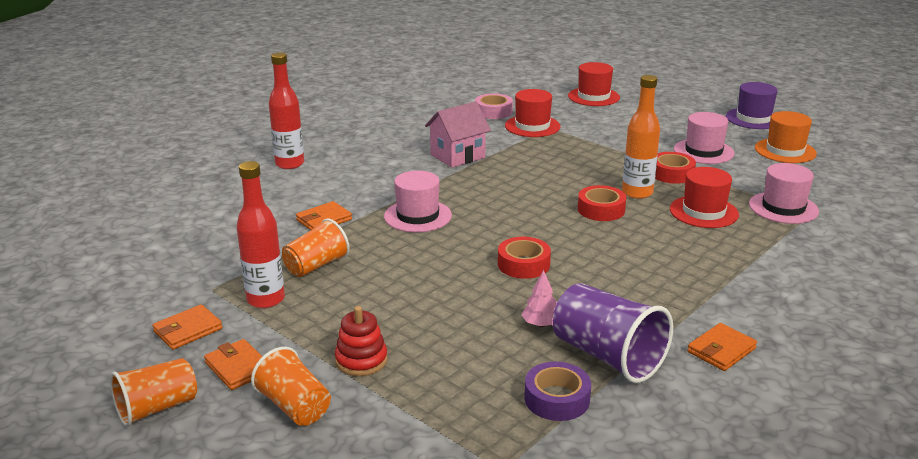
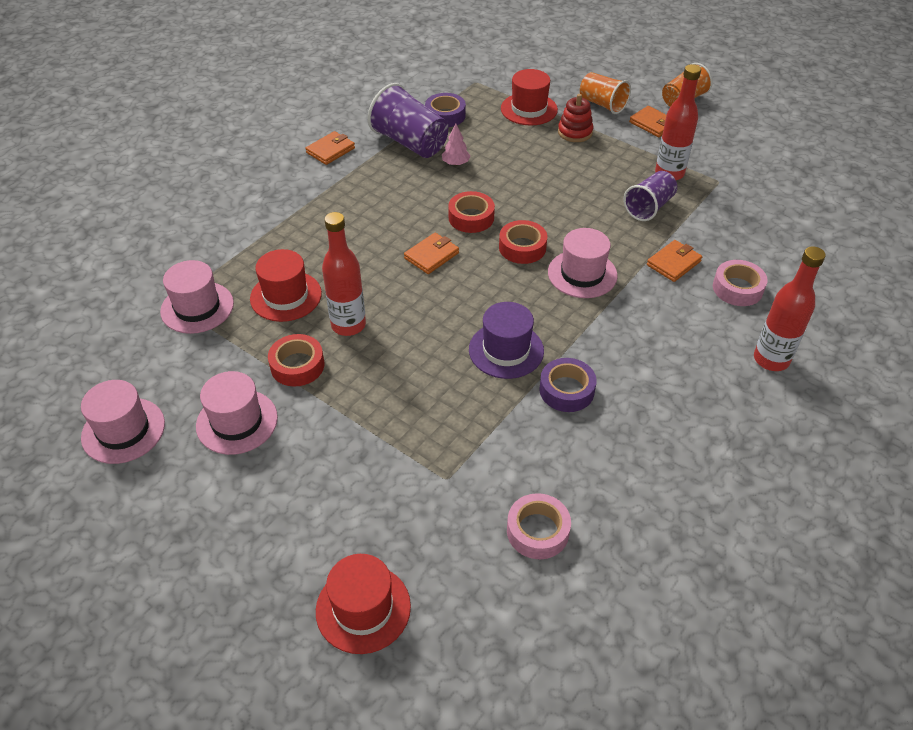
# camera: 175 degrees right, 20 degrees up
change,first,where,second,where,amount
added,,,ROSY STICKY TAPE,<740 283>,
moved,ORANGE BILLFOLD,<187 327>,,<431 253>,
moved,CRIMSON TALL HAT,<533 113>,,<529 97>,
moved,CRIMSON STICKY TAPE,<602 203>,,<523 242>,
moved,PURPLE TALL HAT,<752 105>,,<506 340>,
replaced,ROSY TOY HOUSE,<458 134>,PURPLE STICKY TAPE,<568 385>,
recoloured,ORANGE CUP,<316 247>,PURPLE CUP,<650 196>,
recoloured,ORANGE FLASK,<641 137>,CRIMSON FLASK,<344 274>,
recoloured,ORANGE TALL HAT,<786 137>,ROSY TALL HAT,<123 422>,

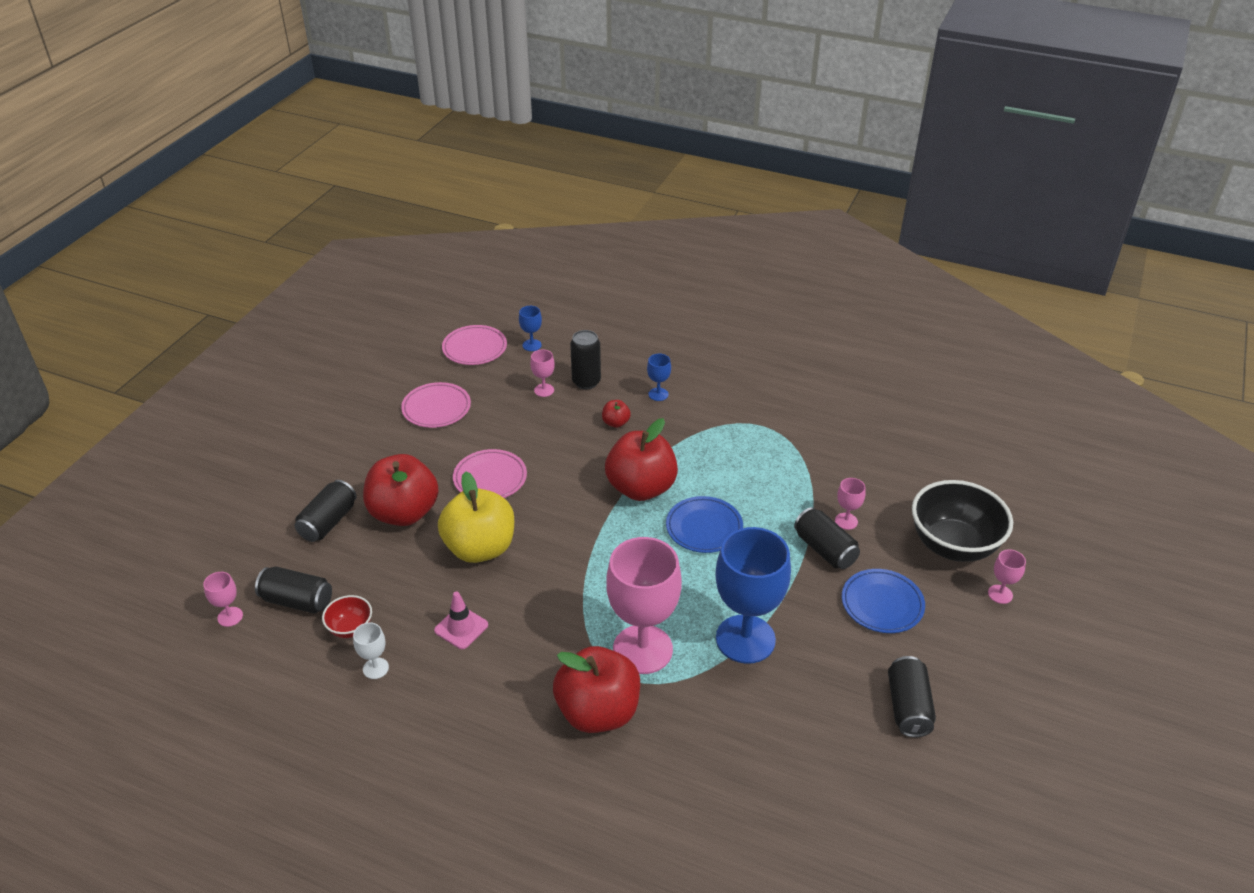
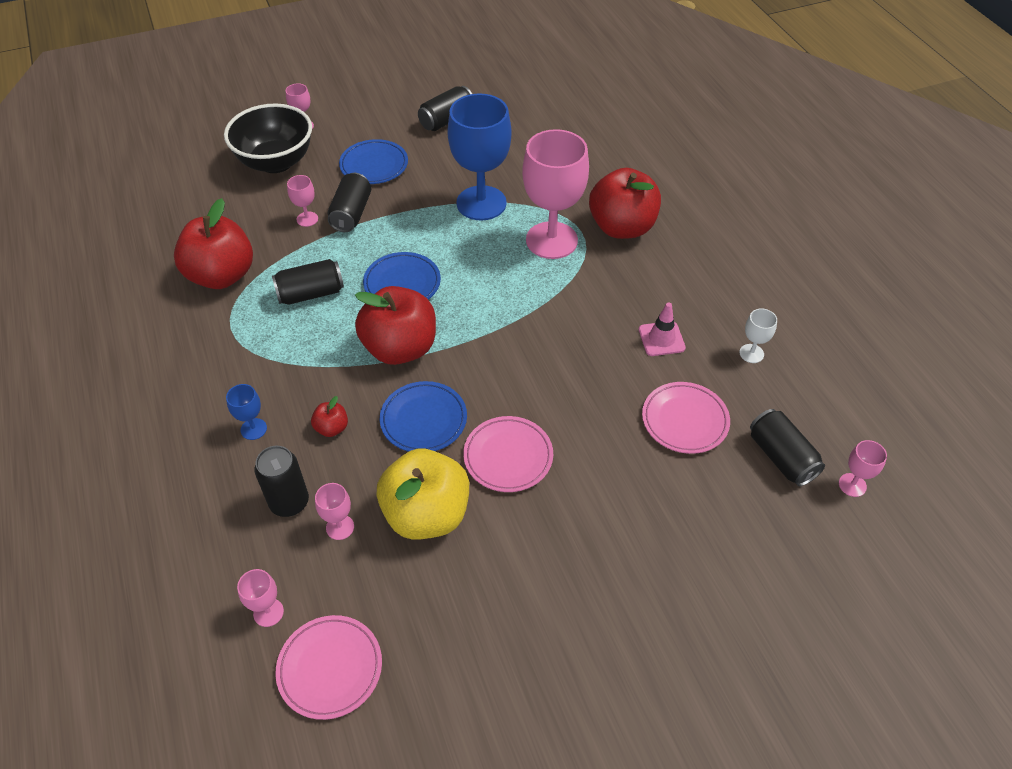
# camera: 135 degrees left, 10 degrees up
change,first,where,second,where,amount
removed,CRIMSON SERVING BOWL,<347 616>,,,
added,,,ROYAL BLUE DINNER PLATE,<423 416>,
moved,BLACK CAN,<326 511>,,<308 282>,
moved,CRIMSON APPLE FRUIT,<401 490>,,<213 243>,
moved,ROSY DINNER PLATE,<436 405>,,<686 418>,
moved,GOLDEN APPLE FRUIT,<476 517>,,<422 494>,
recoloured,ROYAL BLUE WINE GLASS,<530 328>,ROSY WINE GLASS,<260 598>,

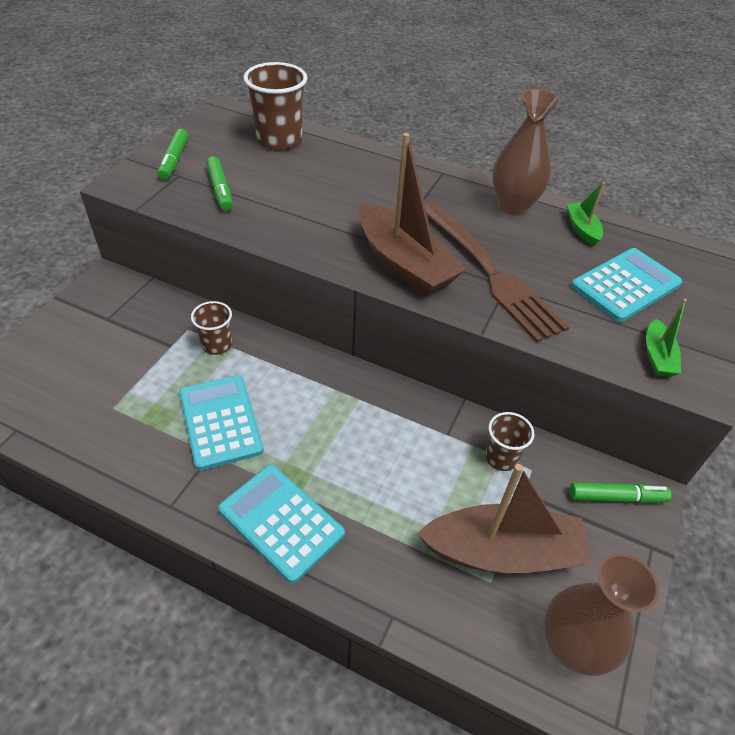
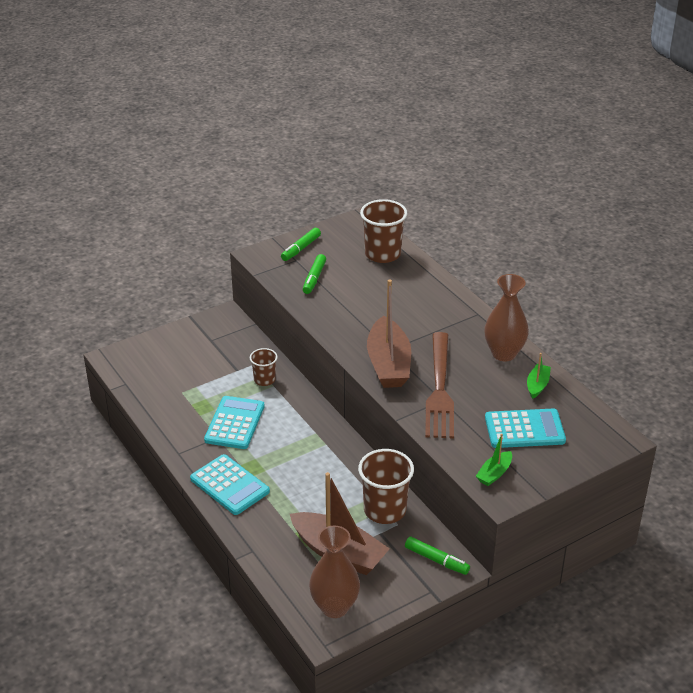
# camera: 35 degrees right, 10 degrees down
change,first,where,second,where,amount
turned,TURQUOISE CALCULATOR,<281 524>,,<230 484>,150 degrees clockwise
resized,BROWN CUP,<509 441>,,<386 486>,x1.75

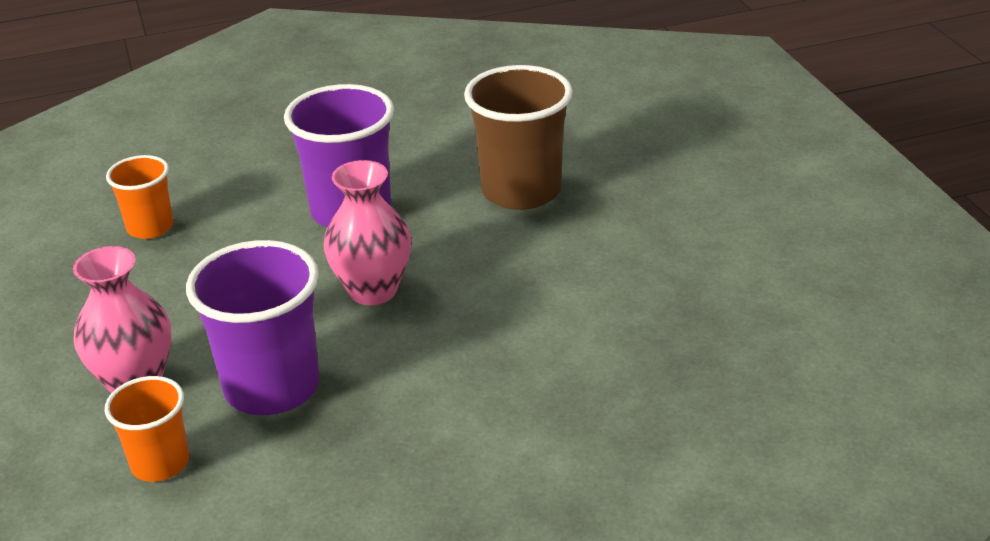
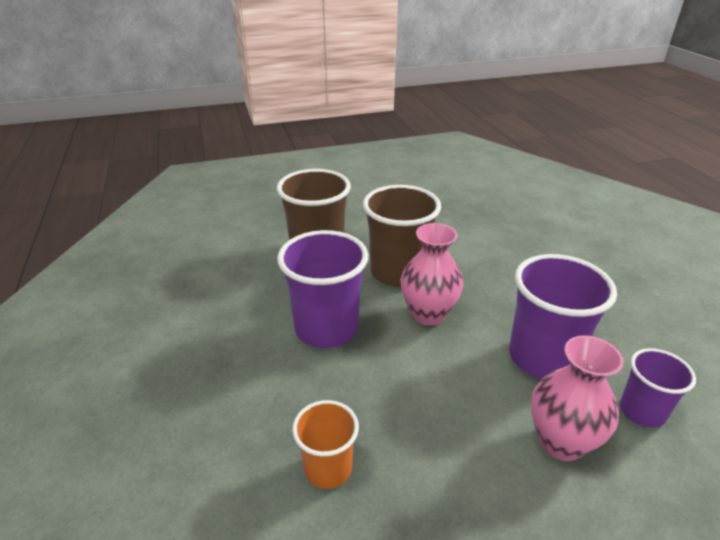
# camera: 90 degrees left, 0 degrees up
change,first,where,second,where,amount
added,,,BROWN CUP,<402 236>,
recoloured,ORANGE CUP,<147 429>,PURPLE CUP,<658 388>,

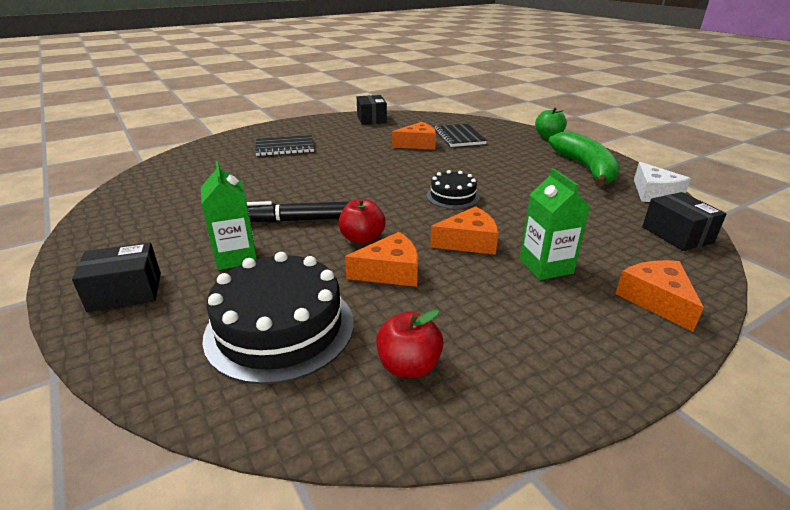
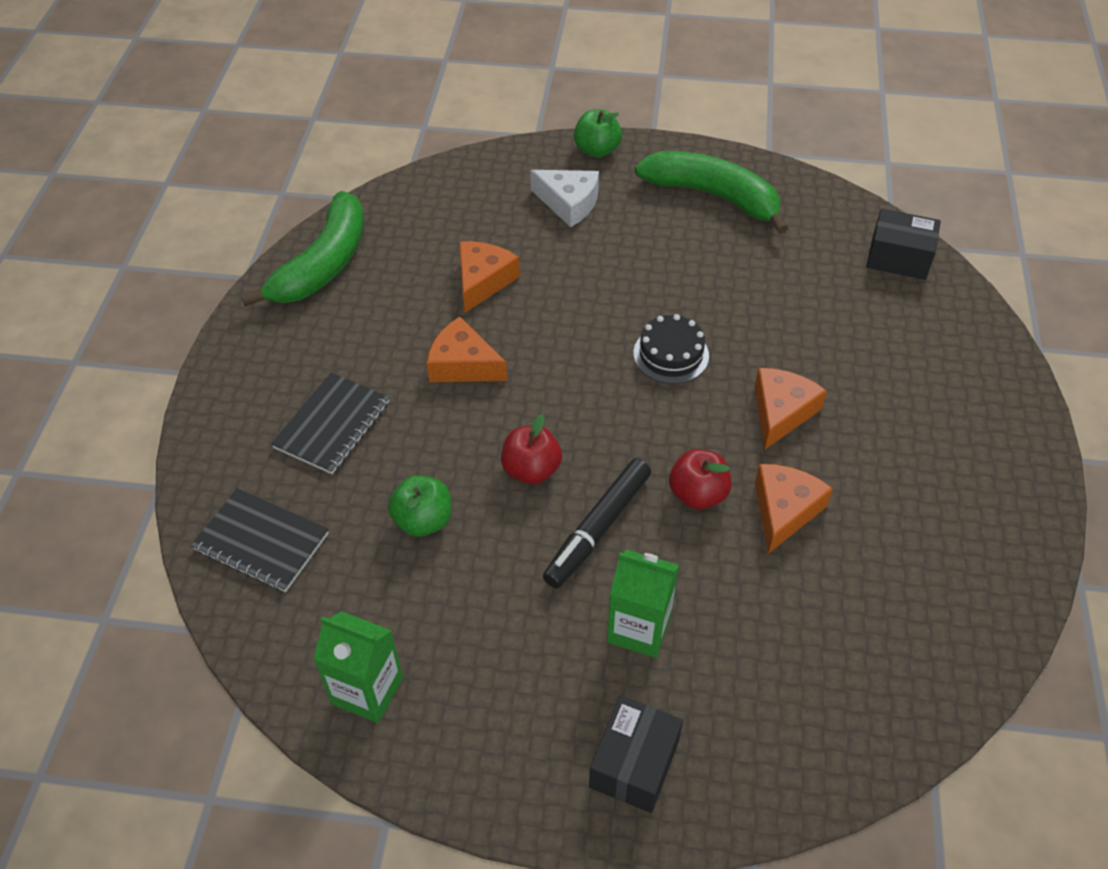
# camera: 50 degrees left, 20 degrees up
change,first,where,second,where,amount
removed,BLACK LAYER CAKE,<278 318>,,,
added,,,EMERALD APPLE FRUIT,<419 506>,
moved,CRIMSON APPLE FRUIT,<410 344>,,<531 449>,
moved,BLACK NOTEPAD,<460 135>,,<260 540>,
moved,EMERALD JUICE CARTON,<555 224>,,<358 667>,
moved,ORANGE CHEESE WEDGE,<659 296>,,<467 349>,
moved,PURE WHITE CHEESE WEDGE,<662 182>,,<564 198>,
replaced,BLACK PARCEL,<372 110>,EMERALD BANANA,<302 249>,

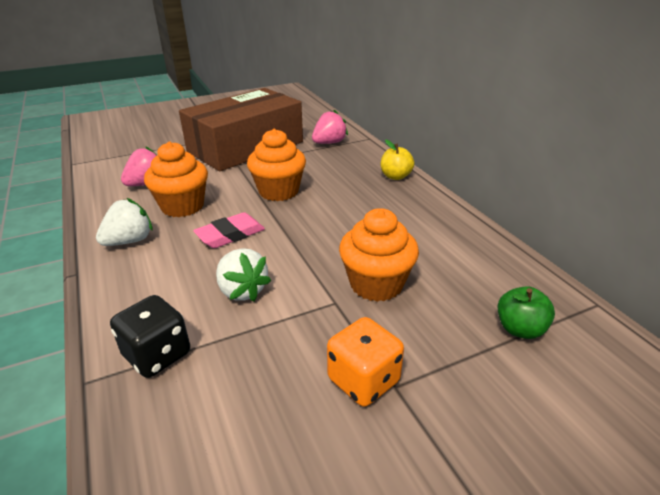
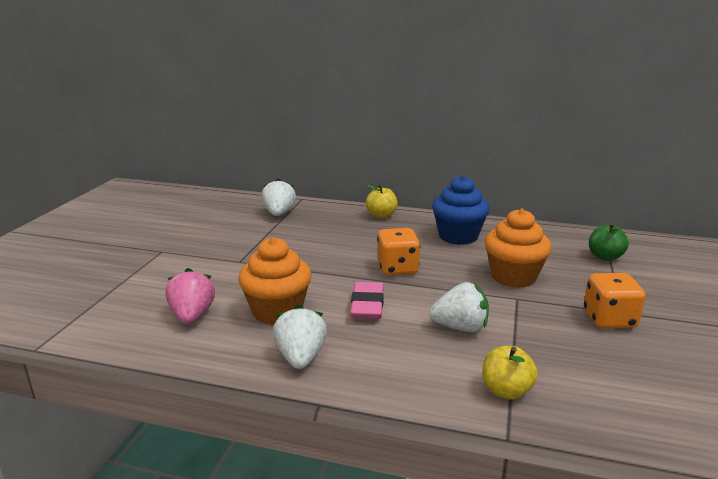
# camera: 50 degrees left, 10 degrees down
change,first,where,second,where,amount
removed,BROWN PARCEL,<241 129>,,,
removed,ORANGE CUPCAKE,<276 165>,,,
added,,,ORANGE GAME DIE,<398 251>,
added,,,ROYAL BLUE CUPCAKE,<461 210>,
replaced,BLACK GAME DIE,<150 336>,GOLDEN APPLE FRUIT,<510 373>,
recoloured,ROSY TOY STRAWBERRY,<330 127>,PURE WHITE TOY STRAWBERRY,<279 197>,

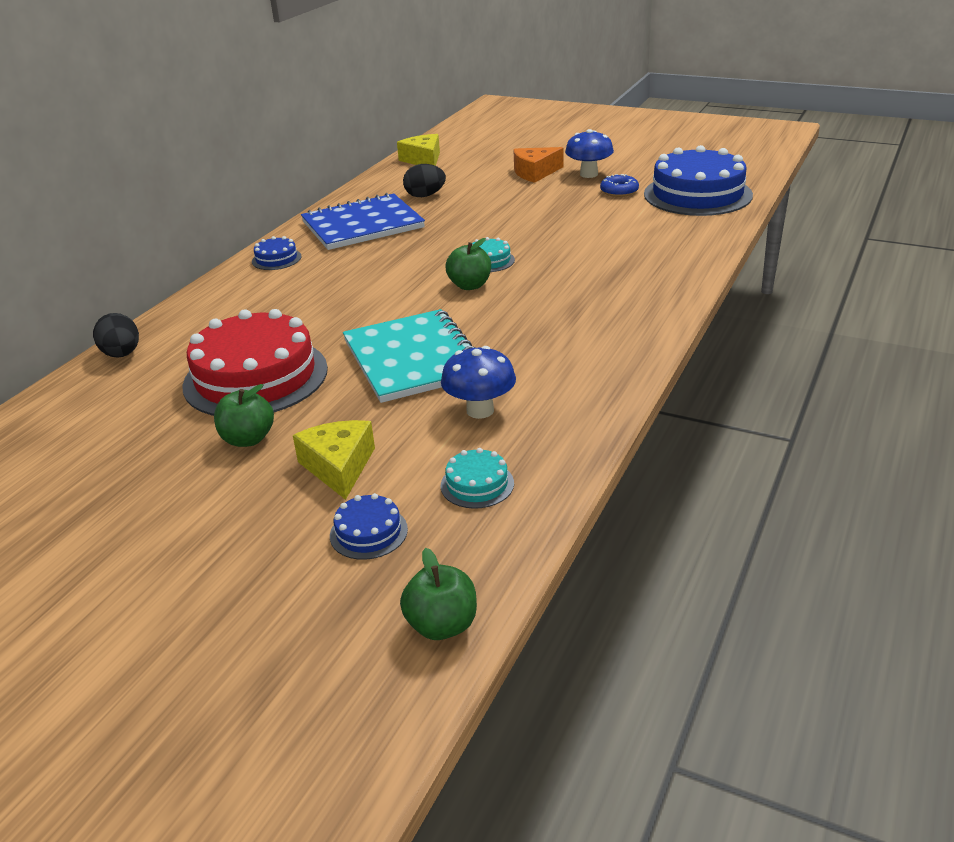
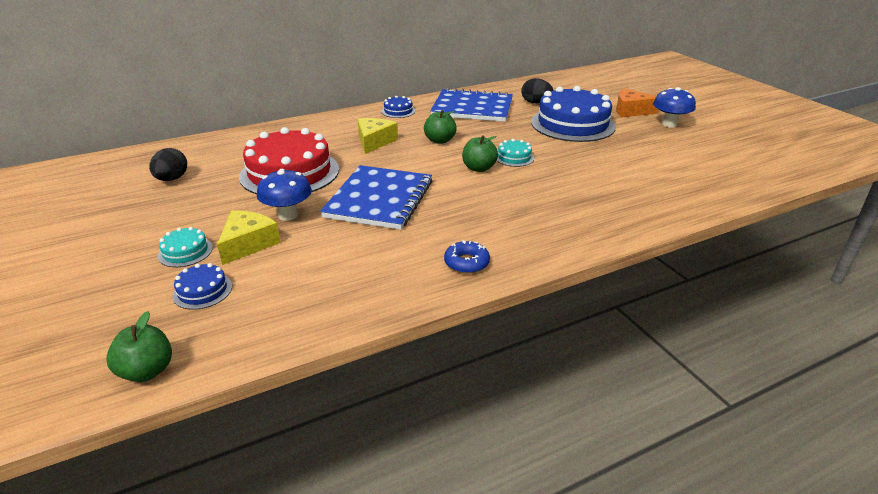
# camera: 35 degrees right, 0 degrees up
change,first,where,second,where,amount
moved,BLACK EGG,<116 335>,,<168 164>,
moved,EMERALD APPLE FRUIT,<244 415>,,<440 127>,
moved,GOLDEN CHEESE WEDGE,<418 150>,,<377 136>,
moved,ROYAL BLUE TOADSTOOL,<478 382>,,<284 195>,
moved,TURQUOISE LAYER CAKE,<477 478>,,<185 247>,
moved,ROYAL BLUE DOUGHNUT,<619 185>,,<467 257>,
moved,ROYAL BLUE LAYER CAKE,<698 180>,,<573 114>,
recoloured,TURQUOISE NOTEPAD,<409 356>,ROYAL BLUE NOTEPAD,<376 197>,

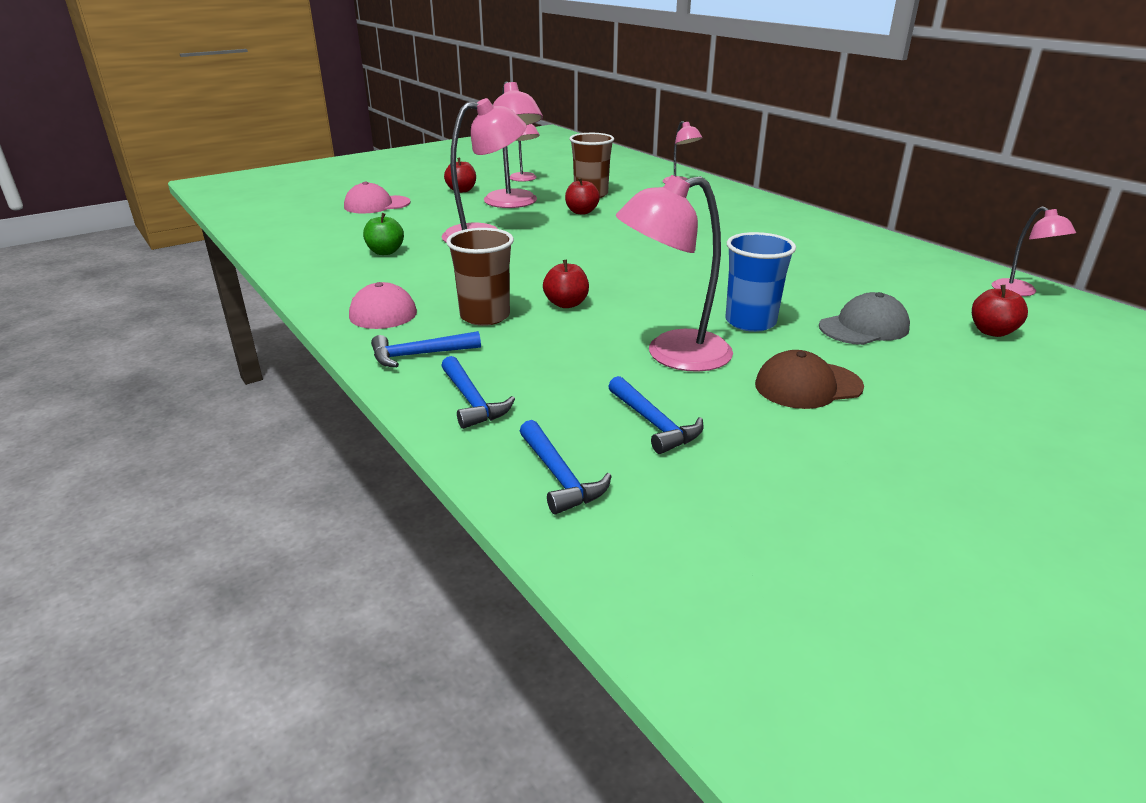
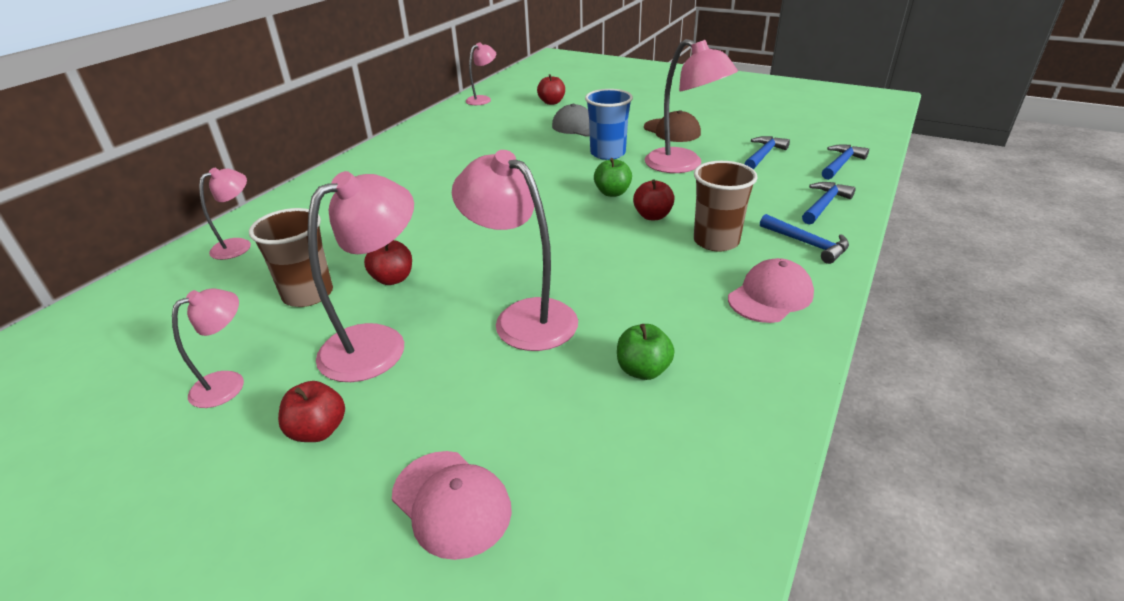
# camera: 115 degrees left, 5 degrees up
change,first,where,second,where,amount
added,,,EMERALD APPLE FRUIT,<613 177>,

